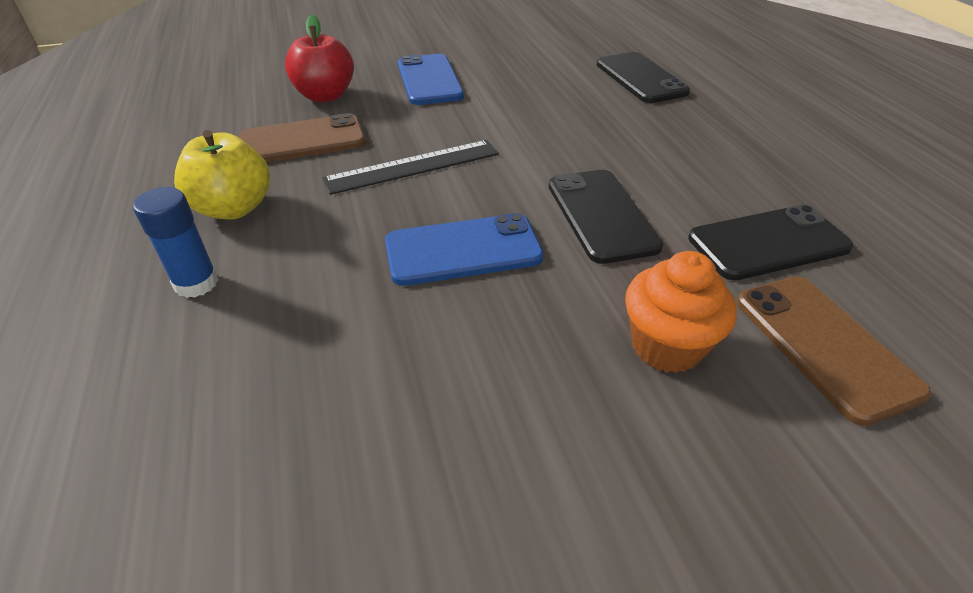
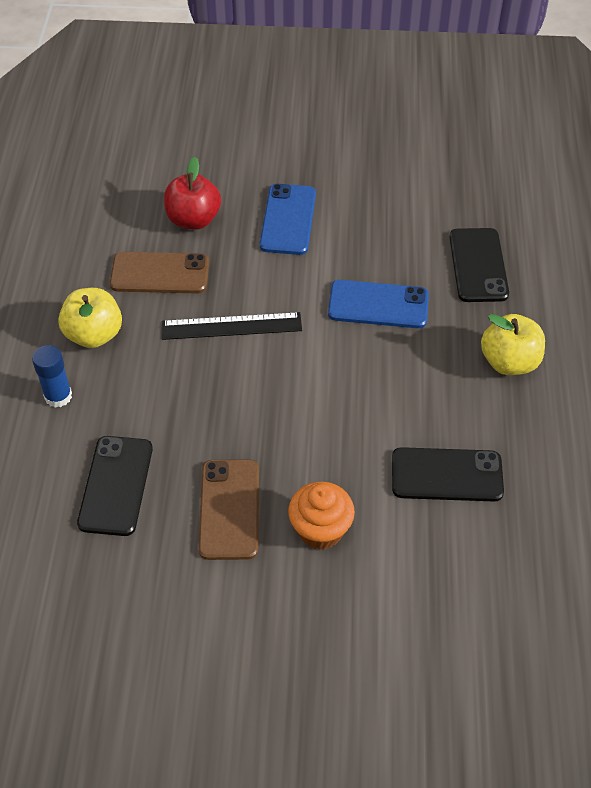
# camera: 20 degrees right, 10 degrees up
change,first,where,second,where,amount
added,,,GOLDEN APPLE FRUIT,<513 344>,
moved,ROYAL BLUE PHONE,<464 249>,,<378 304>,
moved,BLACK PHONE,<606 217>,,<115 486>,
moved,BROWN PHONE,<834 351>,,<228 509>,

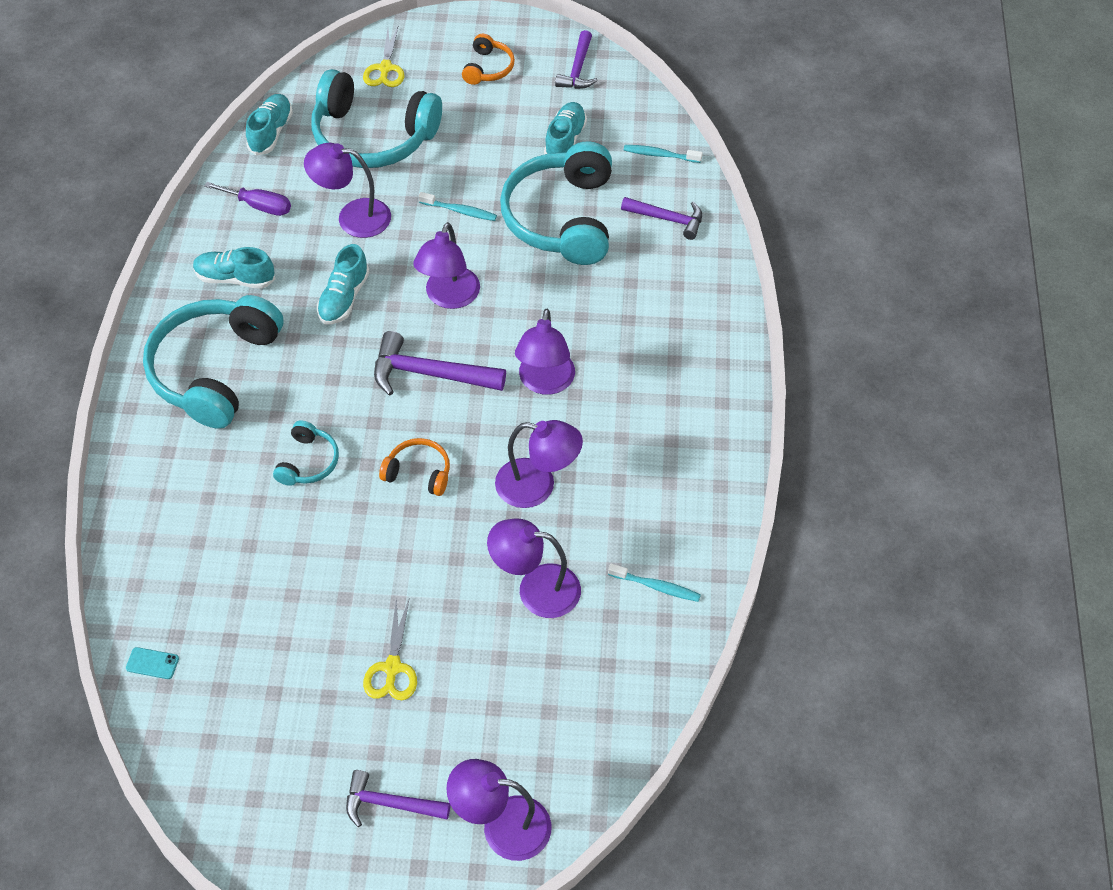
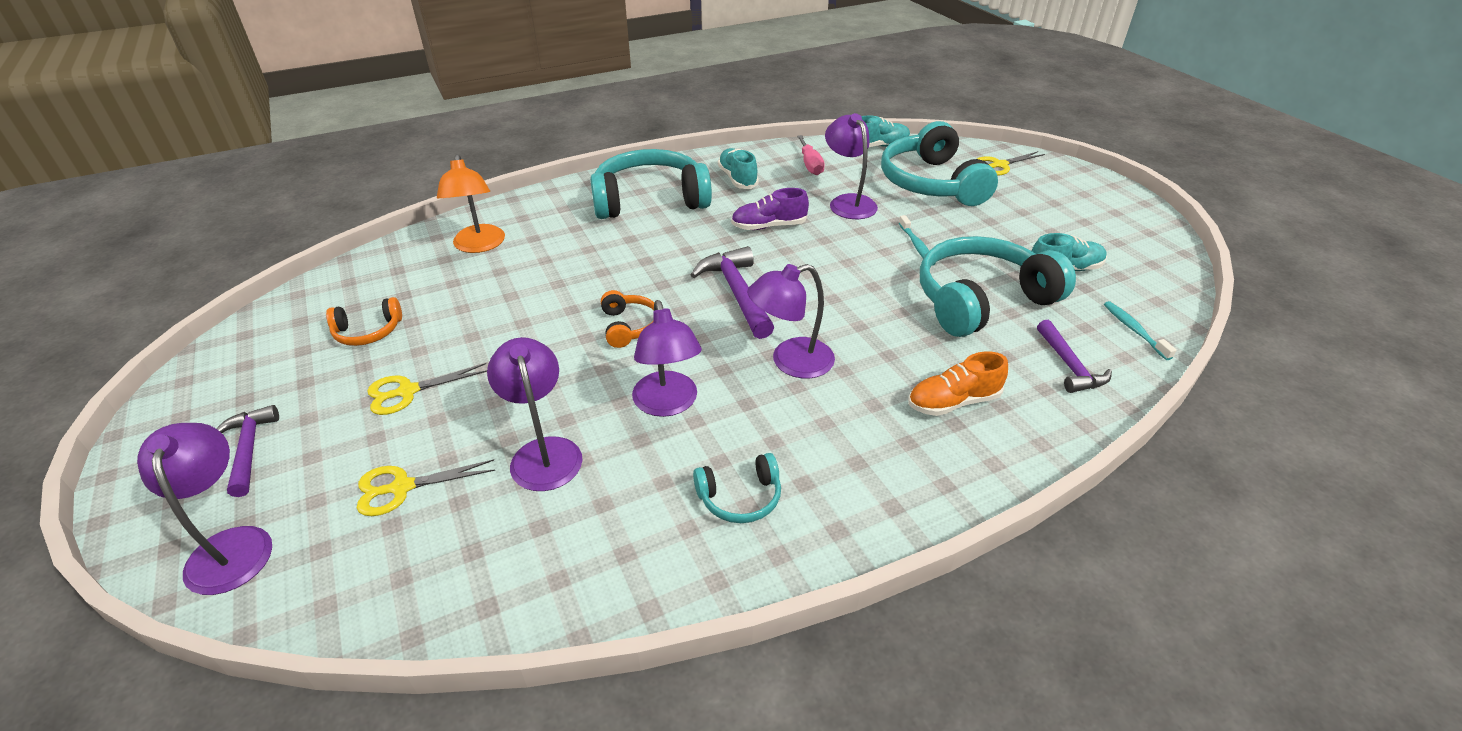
# camera: 60 degrees right, 15 degrees down
change,first,where,second,where,amount
removed,TURQUOISE PHONE,<152 663>,,,
removed,PURPLE LAMP,<446 265>,,,
removed,PURPLE CLAW HAMMER,<576 59>,,,
removed,TURQUOISE TOOTH BRUSH,<654 582>,,,
added,,,GOLDEN PAIR OF SCISSORS,<426 487>,
added,,,ORANGE LAMP,<471 203>,
added,,,ORANGE SHOE,<958 383>,
moved,TURQUOISE HEADPHONES,<306 453>,,<737 488>,
moved,ORANGE HEADPHONES,<488 59>,,<364 321>,
recoloured,PURPLE SCREWDRIVER,<247 199>,ROSY SCREWDRIVER,<811 155>,
recoloured,TURQUOISE SHOE,<343 284>,PURPLE SHOE,<770 209>,

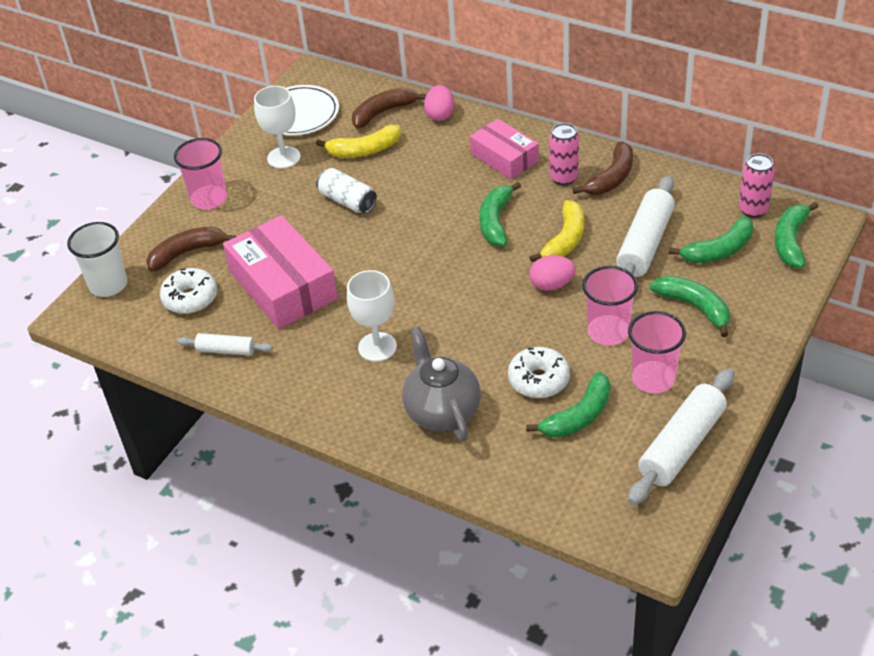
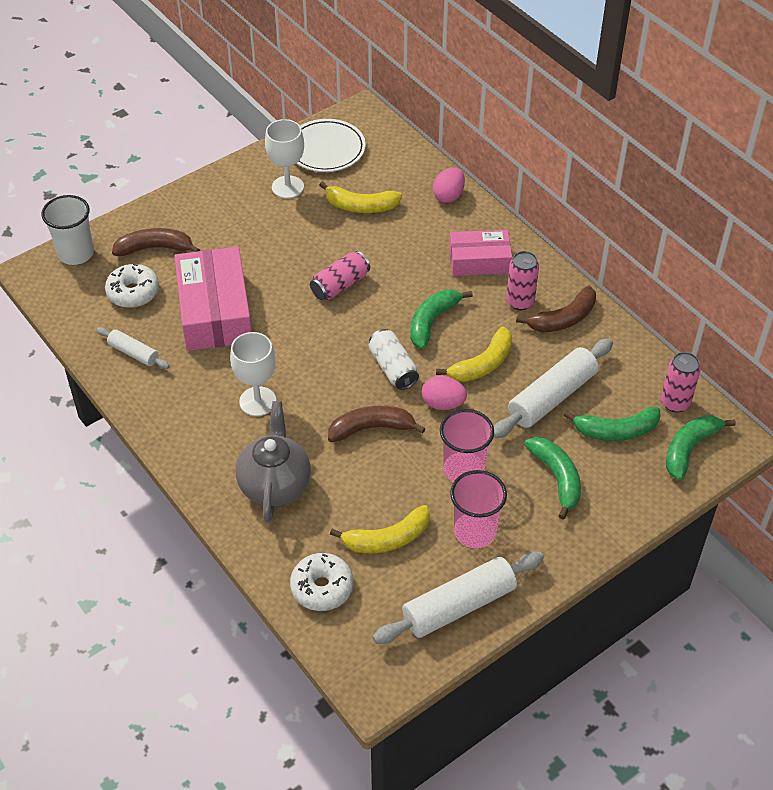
# camera: 20 degrees right, 5 degrees up
change,first,where,second,where,amount
removed,ROSY CUP,<200 173>,,,
added,,,ROSY CAN,<340 275>,
moved,PURE WHITE CAN,<346 190>,,<393 359>,
moved,BROWN BANANA,<389 108>,,<377 424>,
moved,PURE WHITE DOUGHNUT,<539 372>,,<321 582>,
recoloured,EMERALD BANANA,<568 405>,GOLDEN BANANA,<380 529>,
turned,ROSY PARCEL,<504 149>,,<480 253>,75 degrees counterclockwise

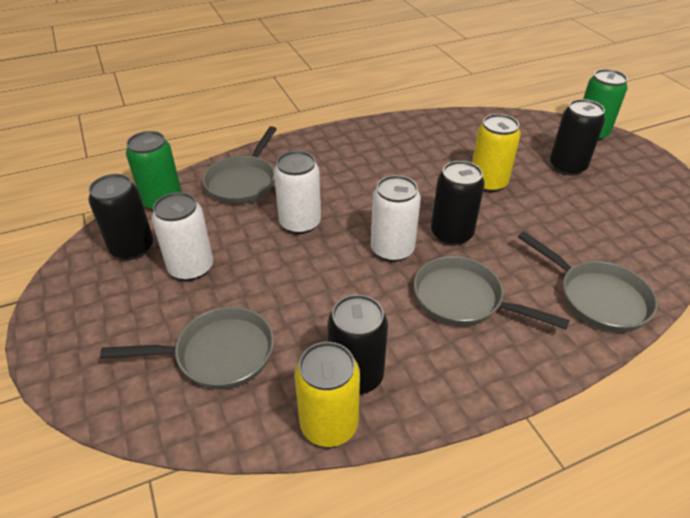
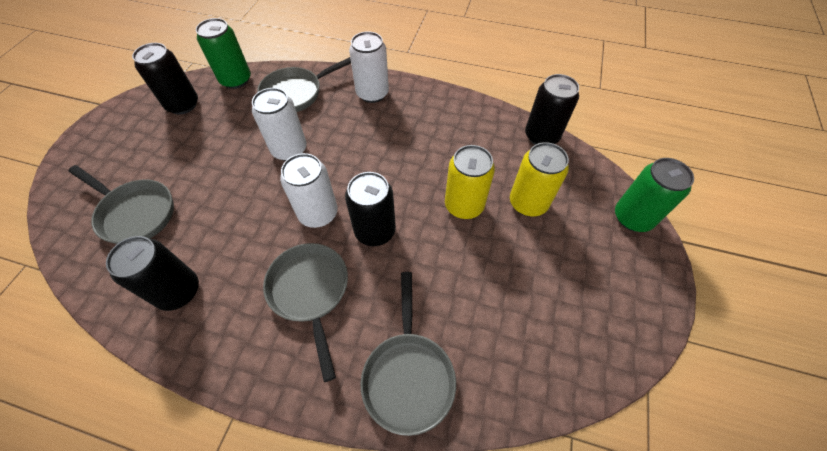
# camera: 40 degrees right, 15 degrees up
change,first,where,second,where,amount
moved,PURE WHITE CAN,<182 236>,,<369 67>,
moved,GOLDEN CAN,<327 394>,,<539 179>,
moved,BLACK CAN,<577 137>,,<552 109>,

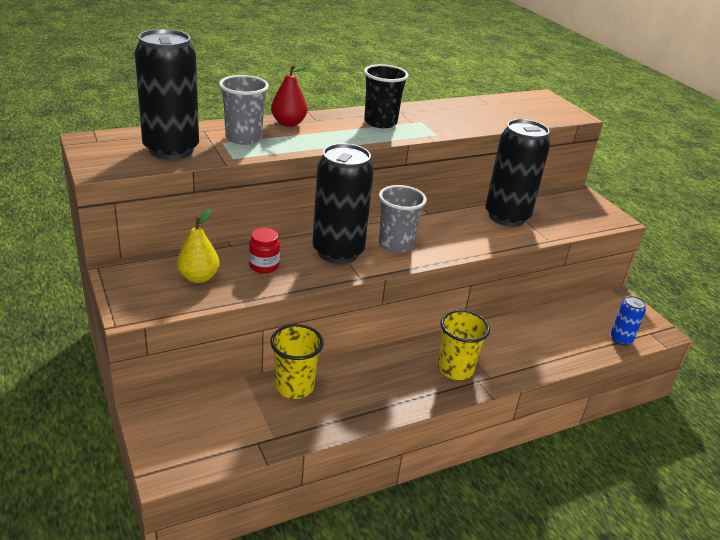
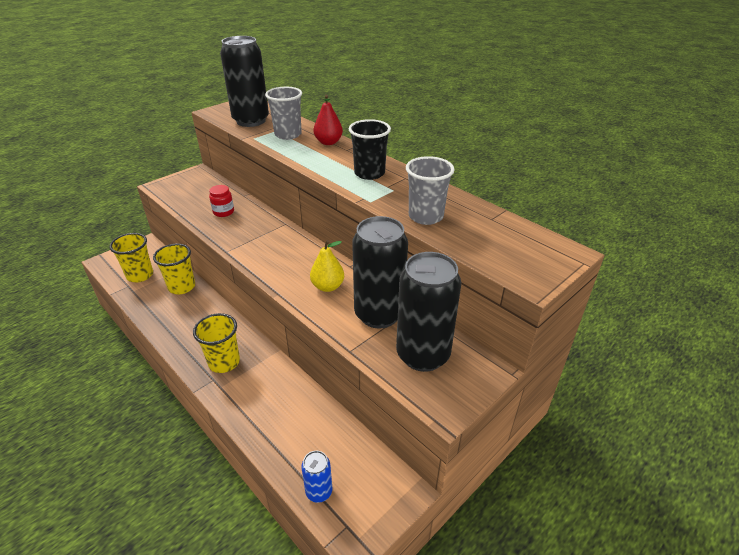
# camera: 75 degrees right, 5 degrees up
change,first,where,second,where,amount
added,,,GOLDEN CUP,<131 257>,
moved,GOLDEN PEAR,<198 246>,,<327 266>,
moved,BLACK CAN,<343 203>,,<428 312>,
moved,GRAY CUP,<403 219>,,<430 190>,

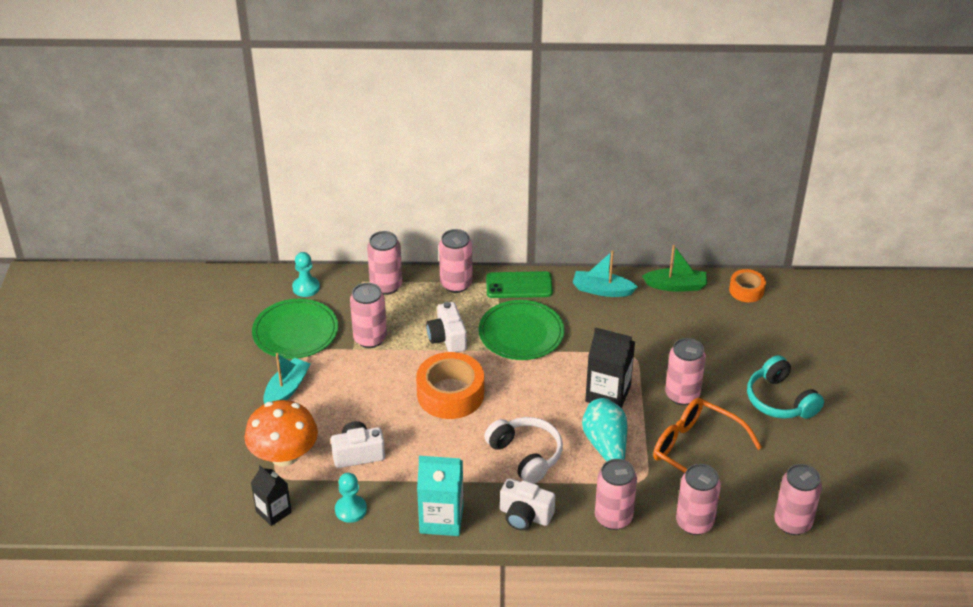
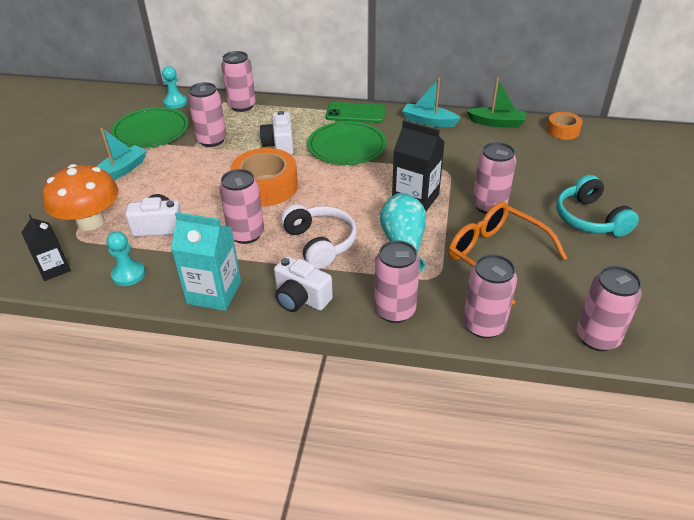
# camera: 10 degrees right, 0 degrees up
change,first,where,second,where,amount
moved,ROSY CAN,<455 261>,,<241 206>,

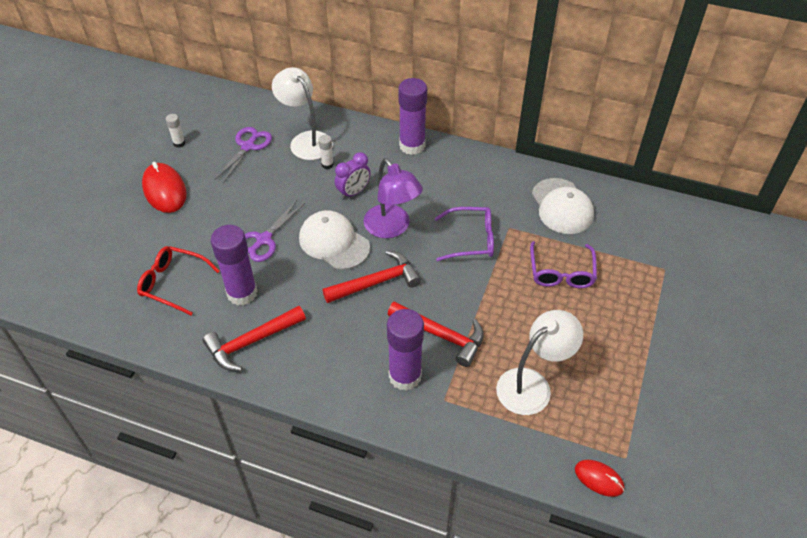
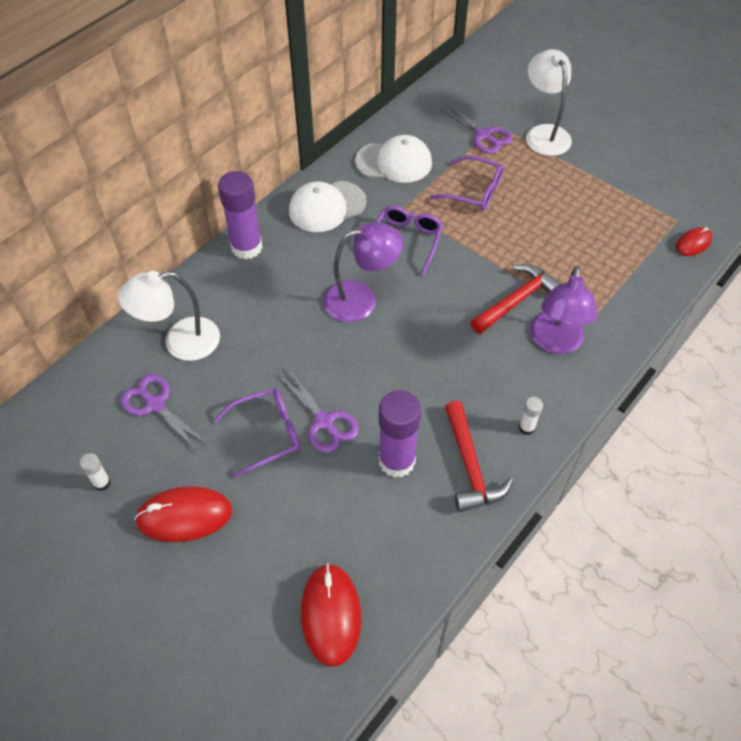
# camera: 70 degrees left, 5 degrees up
change,first,where,second,where,amount
removed,CRIMSON EYEGLASSES,<178 280>,,,
removed,CRIMSON CLAW HAMMER,<372 277>,,,
removed,PURPLE BEDSIDE CLOCK,<352 176>,,,
added,,,PURPLE EYEGLASSES,<257 433>,
added,,,CRIMSON MOUSE,<331 615>,
added,,,PURPLE PAIR OF SCISSORS,<476 128>,
moved,PURE WHITE PEAKED CAP,<334 240>,,<328 206>,
moved,PURE WHITE GLUE,<326 152>,,<531 416>,
moved,PURE WHITE LAMP,<539 362>,,<549 102>,
replaced,PURPLE GLUE,<405 350>,PURPLE LAMP,<564 309>,

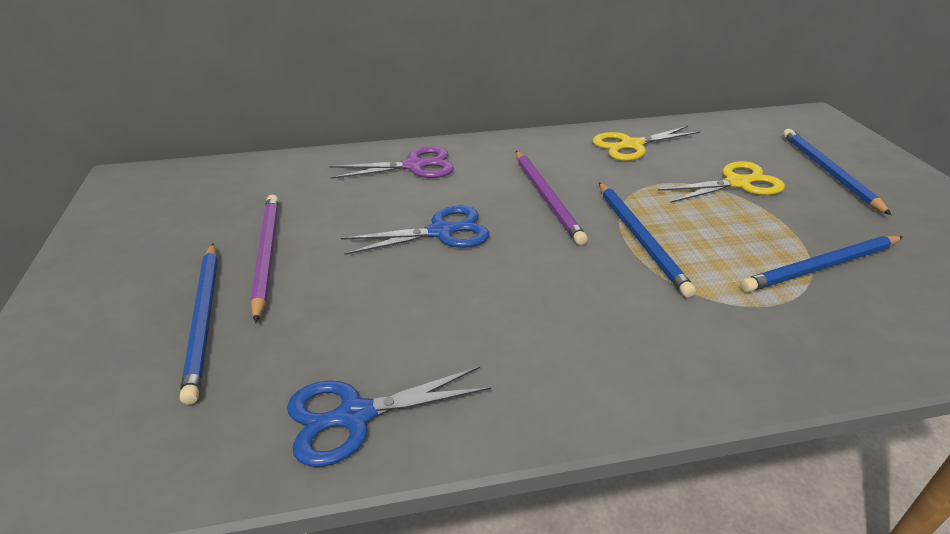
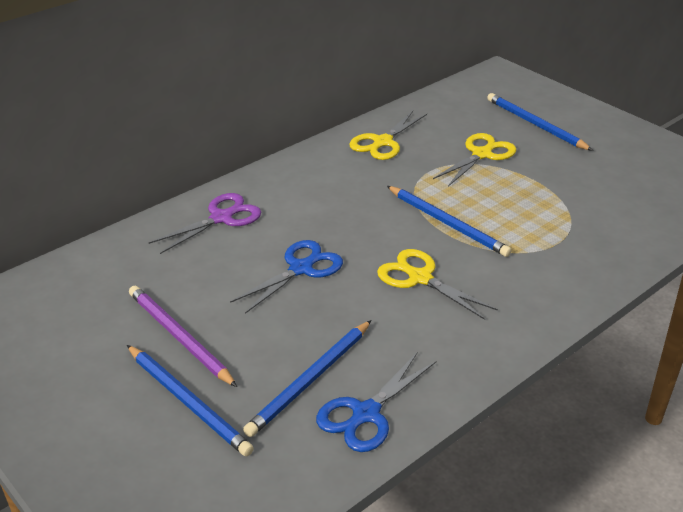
# camera: 30 degrees left, 0 degrees up
change,first,where,second,where,amount
removed,PURPLE WOODEN PENCIL,<552 198>,,,
added,,,GOLDEN PAIR OF SCISSORS,<437 284>,
moved,ROYAL BLUE WOODEN PENCIL,<821 264>,,<307 378>,

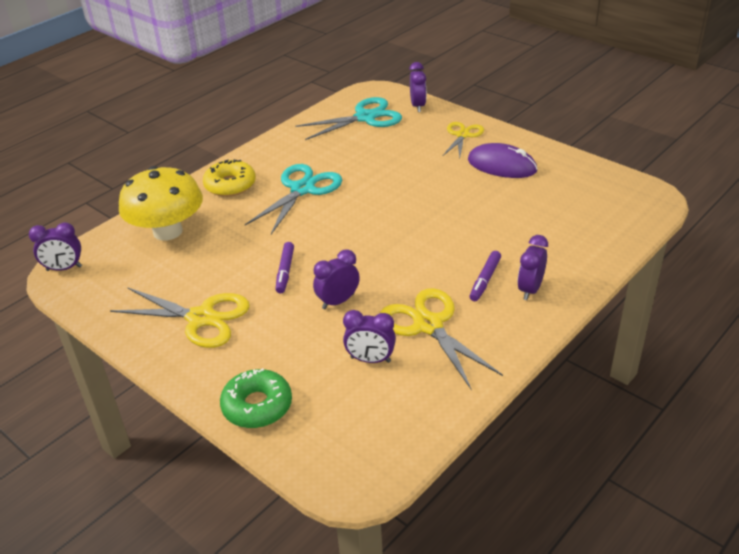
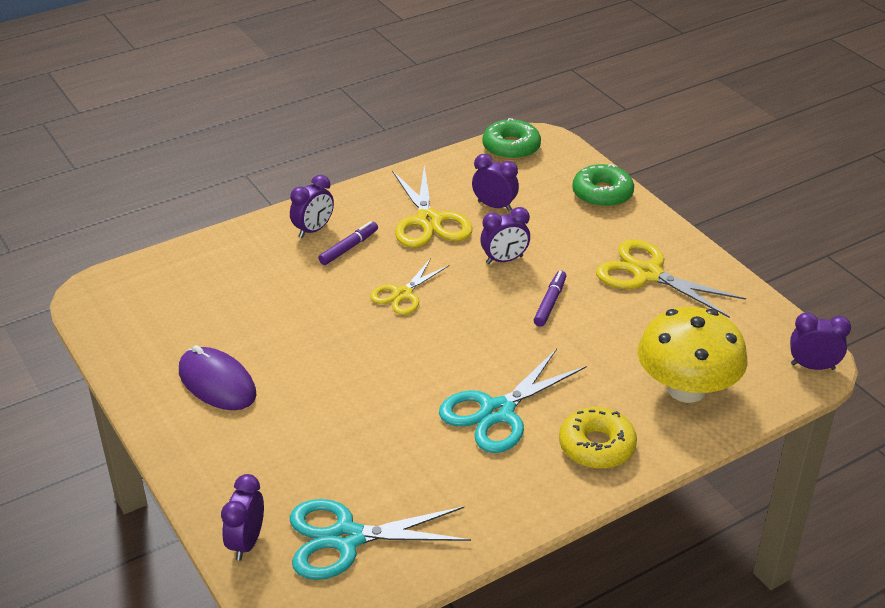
# camera: 165 degrees left, 0 degrees up
change,first,where,second,where,amount
added,,,EMERALD DOUGHNUT,<511 139>,
moved,GOLDEN PAIR OF SCISSORS,<463 140>,,<409 286>,

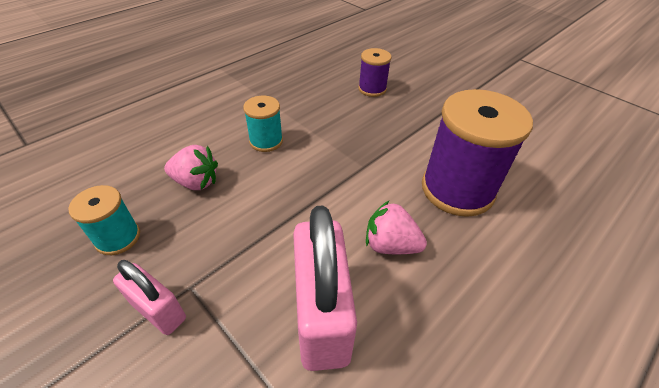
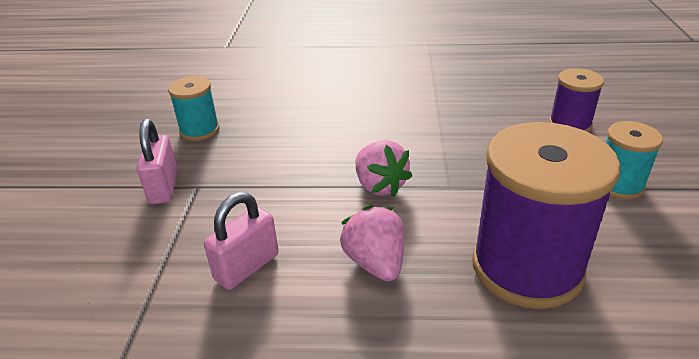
# camera: 50 degrees right, 10 degrees down
change,first,where,second,where,amount
moved,ROSY TOY STRAWBERRY,<191 167>,,<384 168>,
moved,TURQUOISE SPOOL,<263 124>,,<634 160>,
resized,ROSY LOCK,<325 288>,,<241 241>,x0.56

